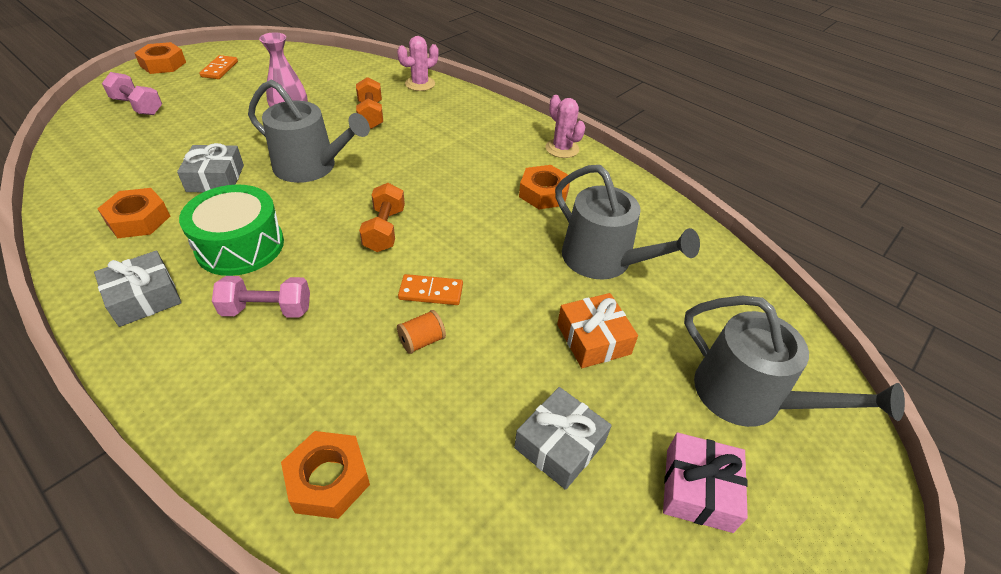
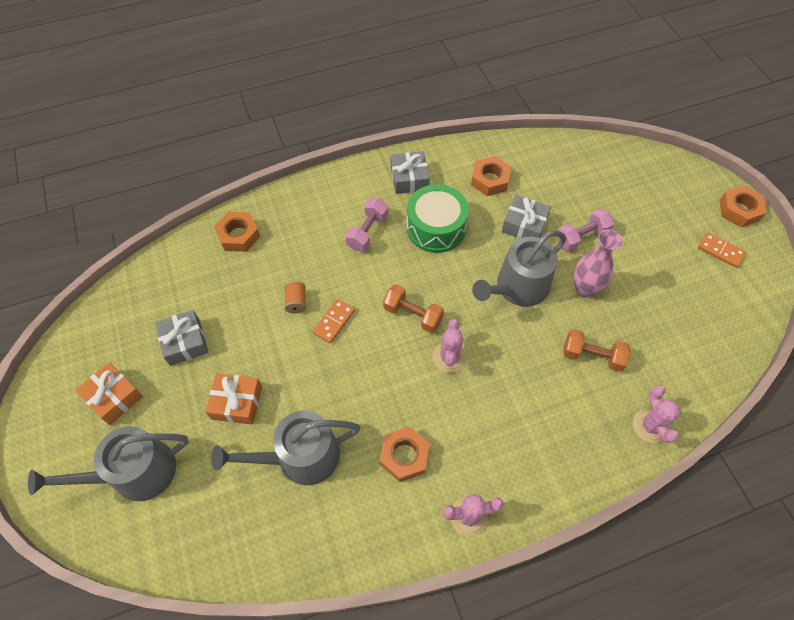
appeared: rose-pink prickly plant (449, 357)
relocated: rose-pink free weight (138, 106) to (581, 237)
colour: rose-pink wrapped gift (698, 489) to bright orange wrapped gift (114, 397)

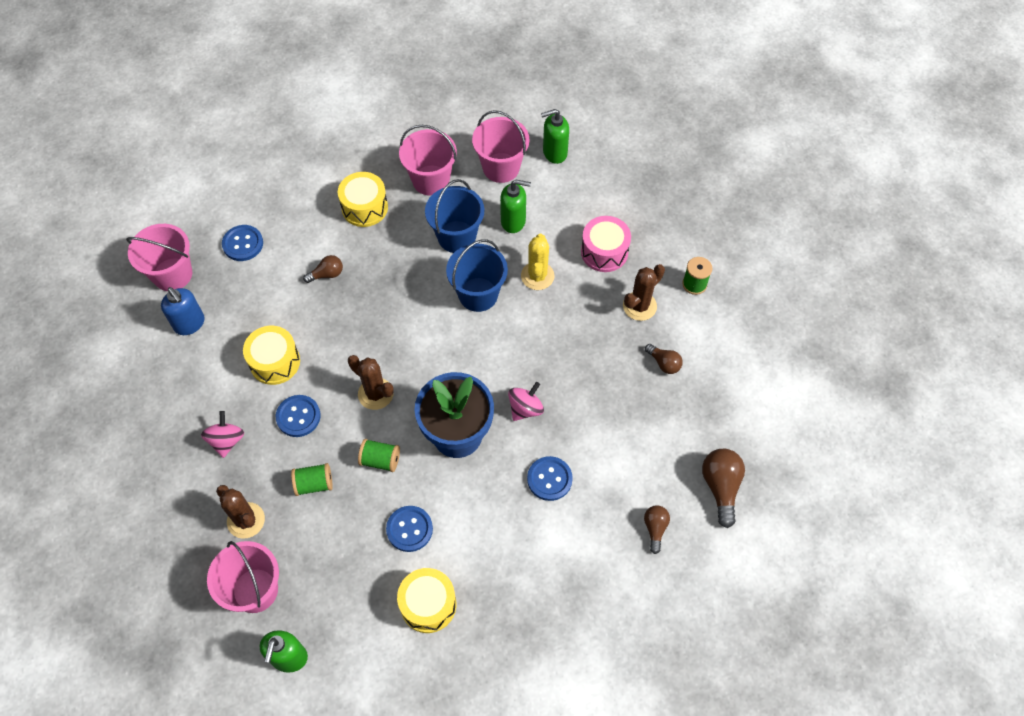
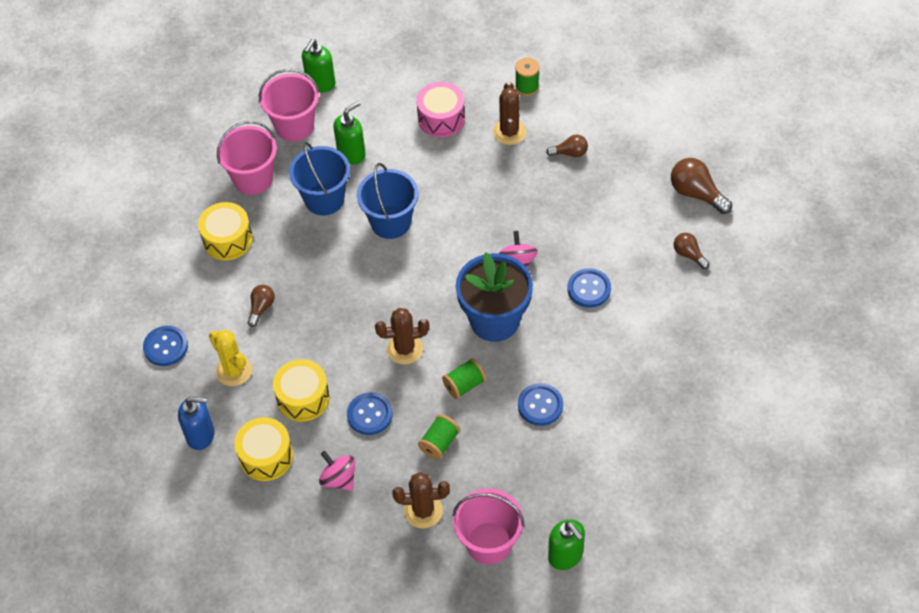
missing: rose-pink sand bucket (172, 274)
relocated: yellow prickly plant (537, 276) to (234, 370); yellow snare drum (428, 604) to (266, 456)

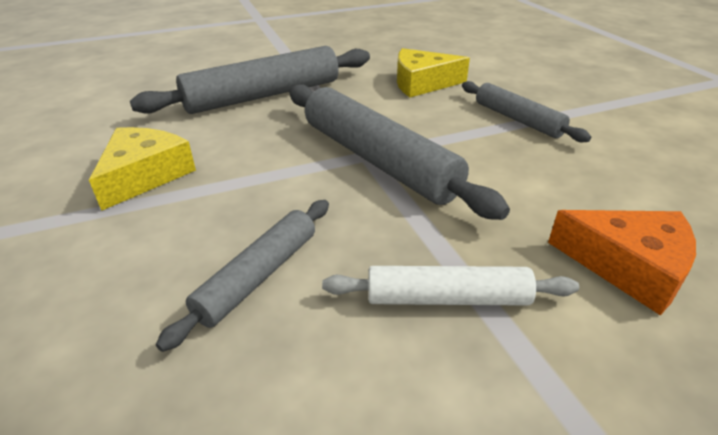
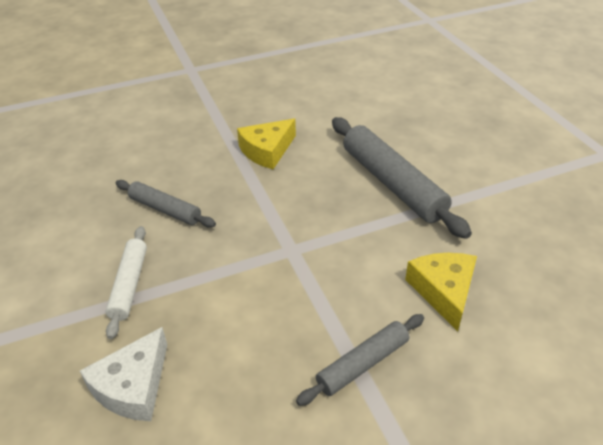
missing: ash-grey dough roller (377, 160)
colour: bright orange piece of cheese (628, 266) to snow-white piece of cheese (133, 386)
spun: yellow piece of cheese (144, 175) = (267, 151) 120 degrees clockwise

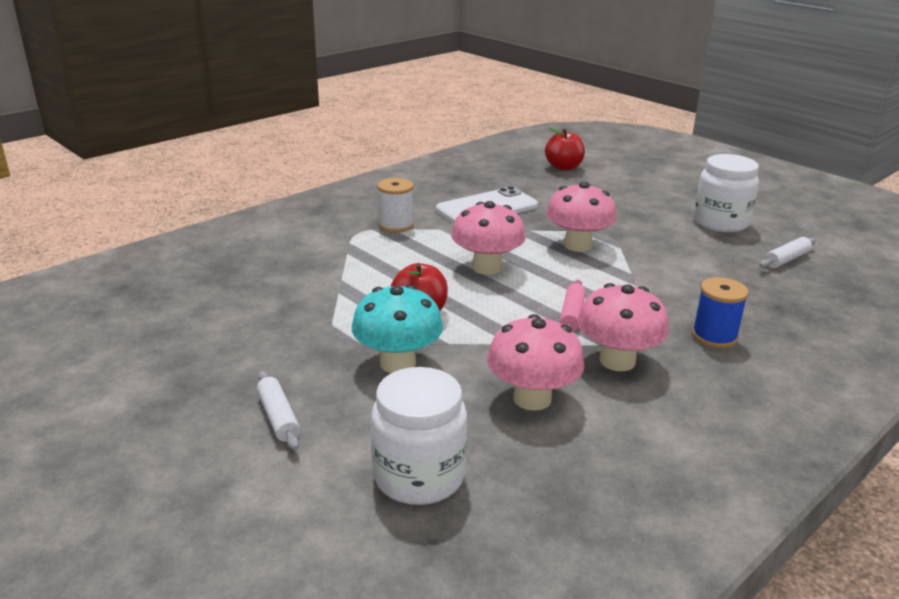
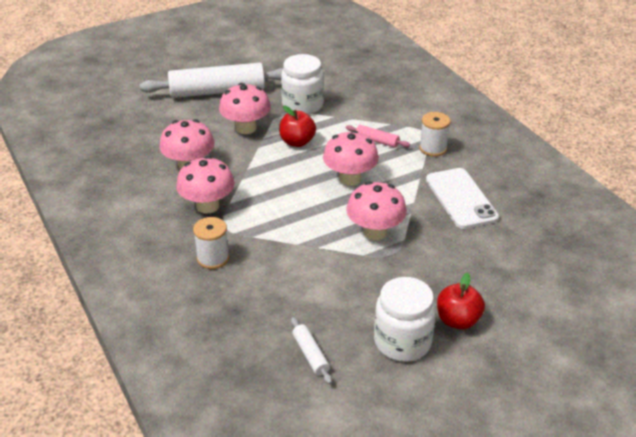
relocated: snow-white preserve jar (419, 476) to (302, 105); rose-pink dough roller (572, 314) to (377, 141); crimson toy apple (563, 167) to (458, 320)
colour: cobalt spool (714, 336) to snow-white spool (213, 258); turquoise fungus (398, 363) to rose-pink fungus (246, 128)
size: snow-white dough roller (278, 417) = (217, 91) x2.33

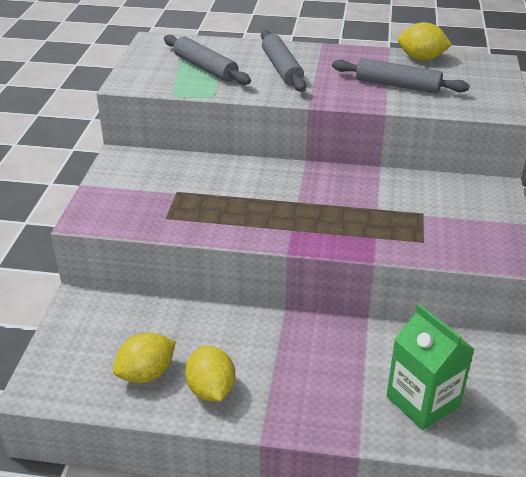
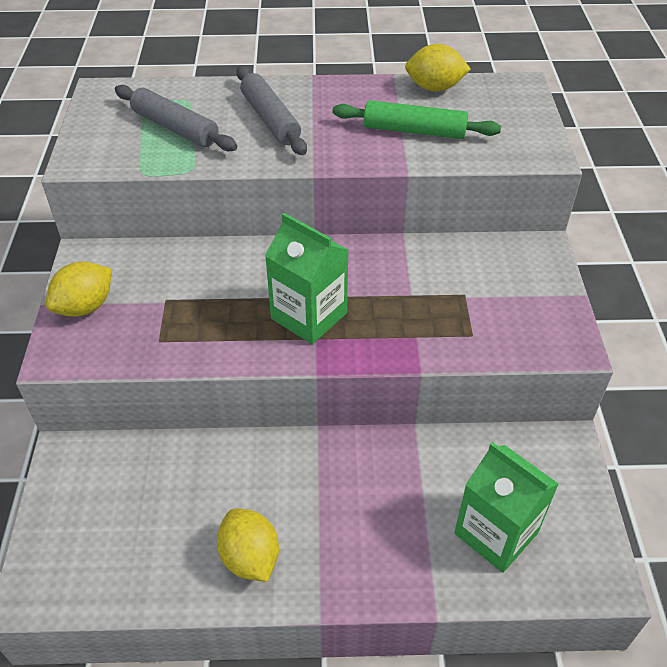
appeared: green juice carton (309, 316)
relocated: yellow lemon (146, 374) to (85, 307)
colour: ash-grey dough roller (397, 85) to green dough roller (414, 131)

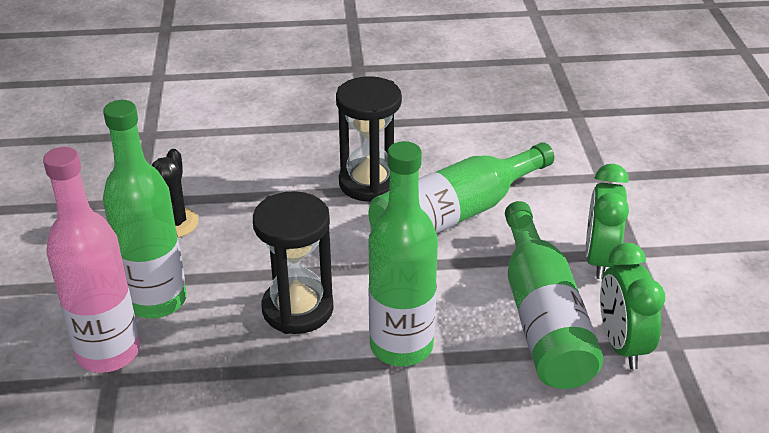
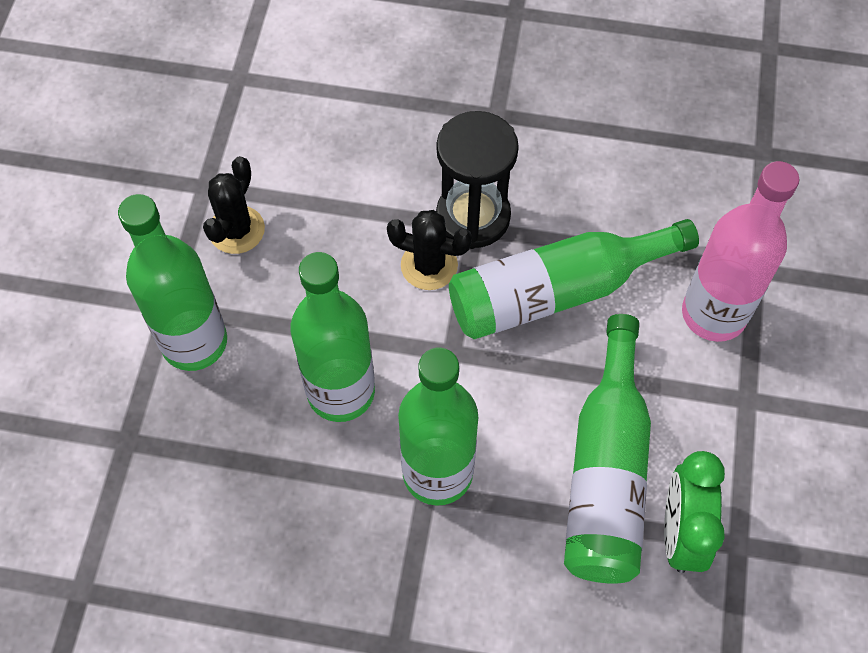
missing: green alarm clock (599, 259)
appeared: ebony prickly plant (429, 265)
relocated: rose-pink bottle (108, 352) to (714, 314)
exchanged: ebony sandglass (297, 309) to green bottle (341, 392)

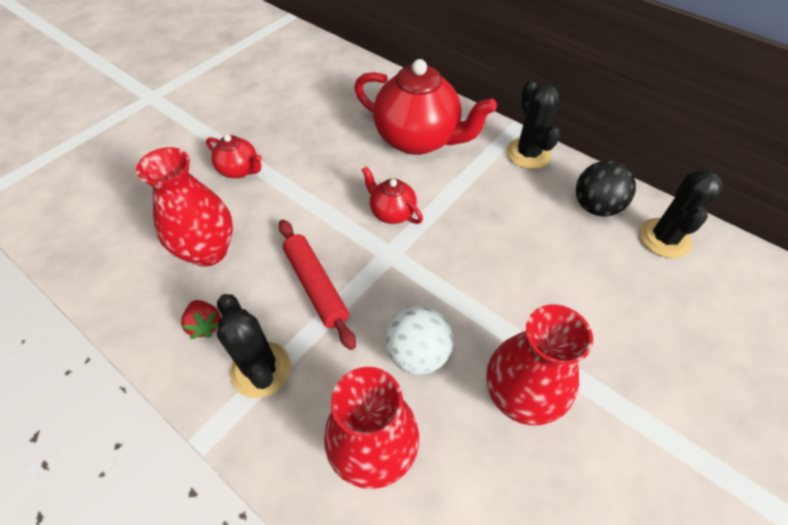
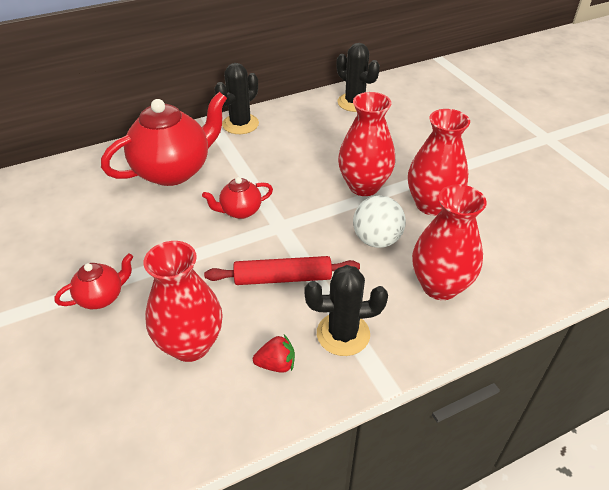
missing: ebony sphere (595, 207)
appeared: crimson tall vase (364, 186)
spun: ebony prickly plant (528, 154) = (240, 124) 60 degrees counterclockwise

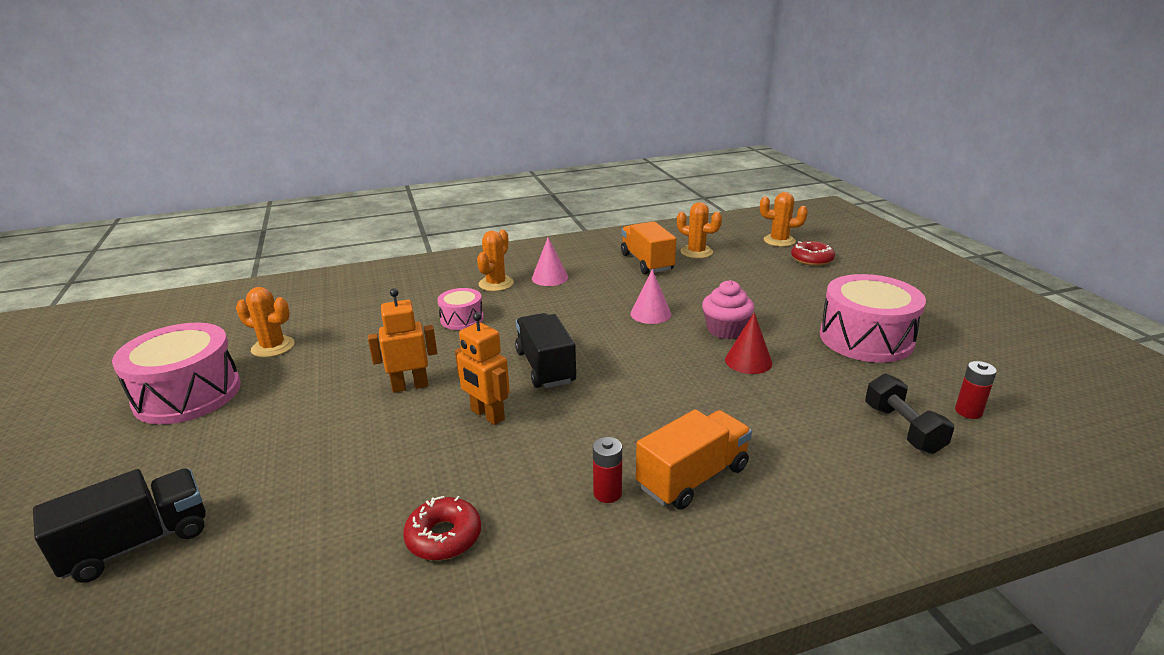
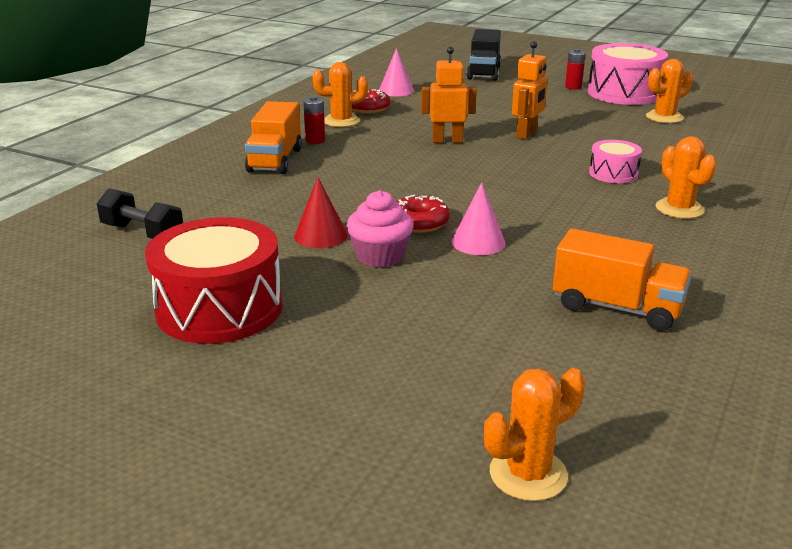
missing: ebony lorry (545, 367)
relocated: bright orange prickly plant (696, 252) to (341, 121); rose-pink cone shape (550, 278) to (396, 91); crimson doughnut (811, 259) to (418, 222); crimson AA battery (968, 411) to (573, 87)
colour: rose-pink snare drum (866, 338) to crimson snare drum (219, 308)

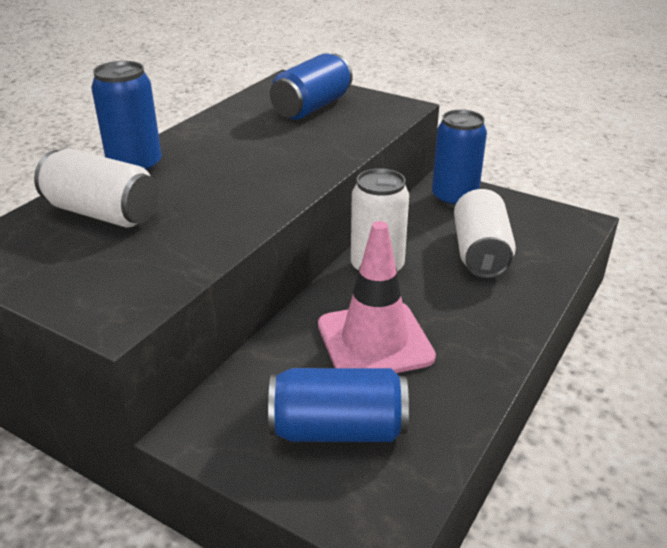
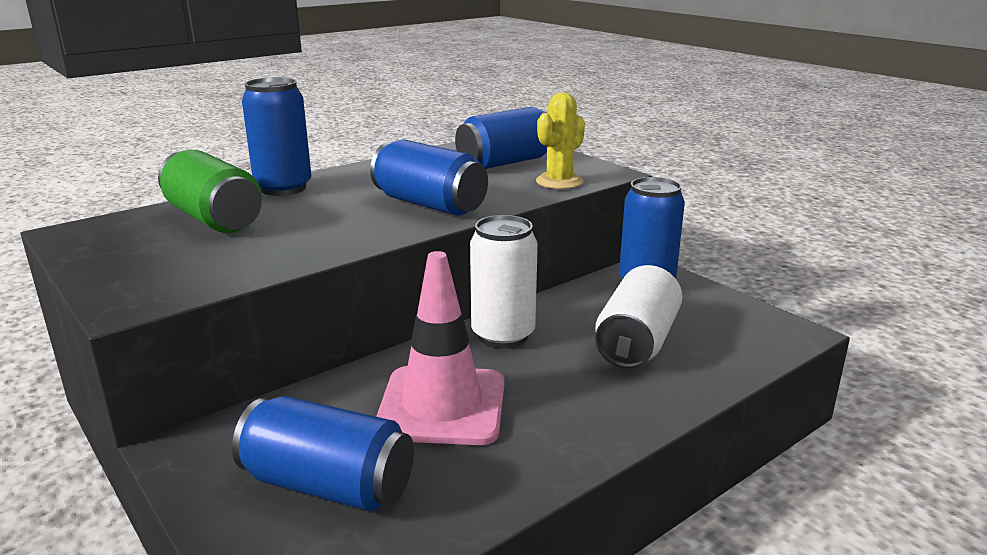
appeared: cobalt can (429, 204); yellow prickly plant (559, 182)
colour: snow-white can (102, 213) to green can (214, 219)

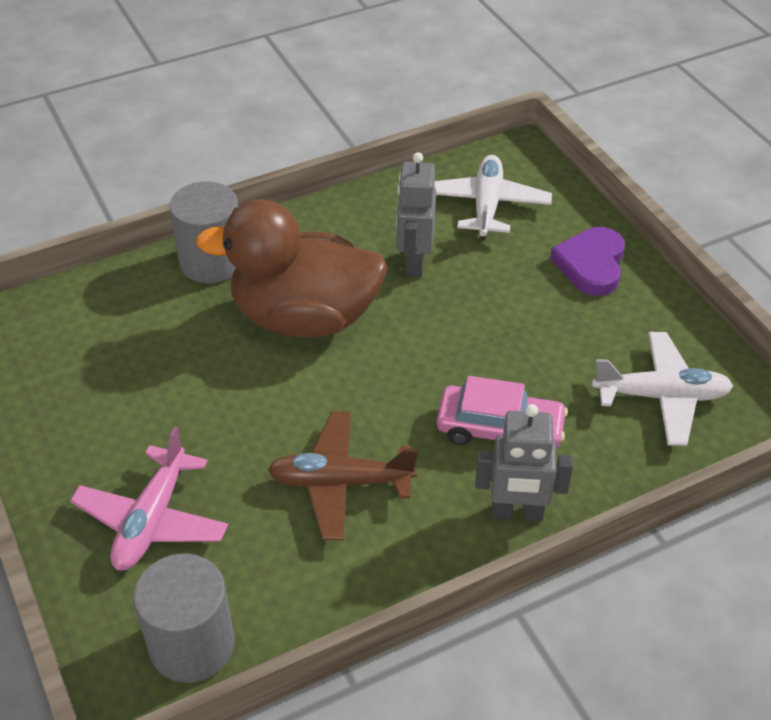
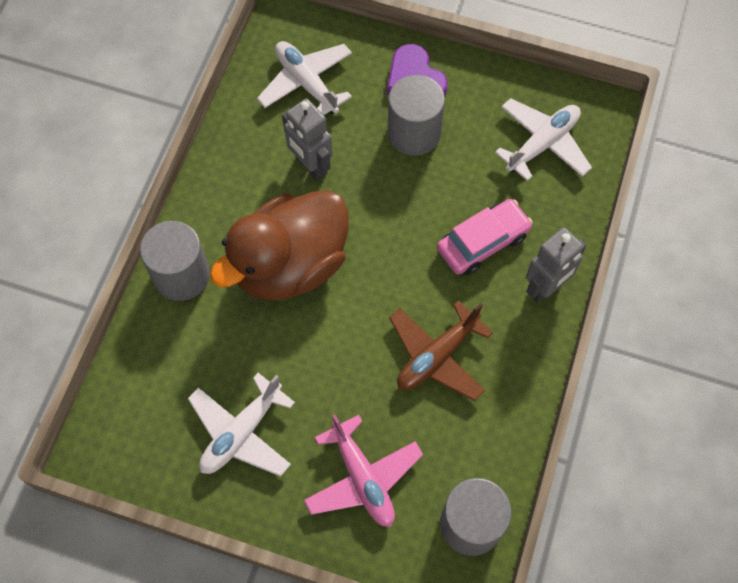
appeared: snow-white plane (241, 433); ash-grey cylinder shape (414, 133)

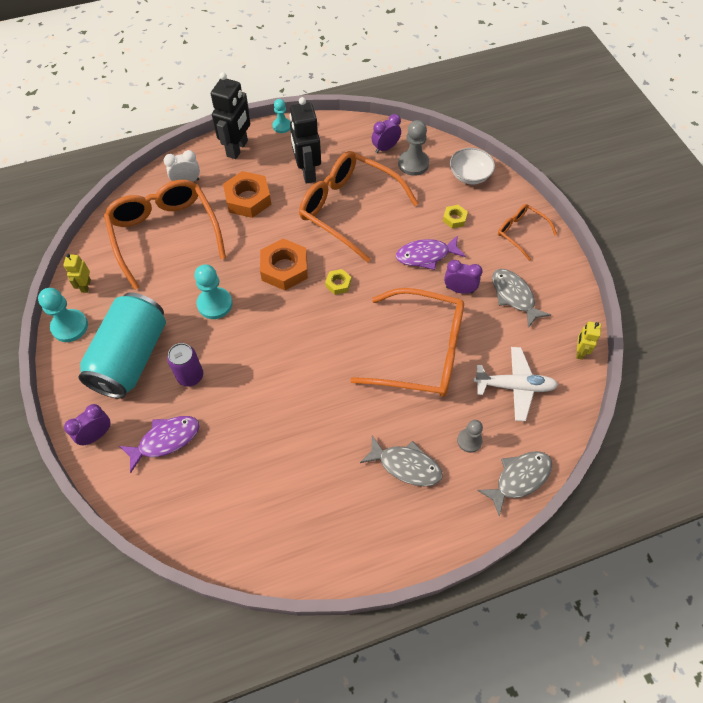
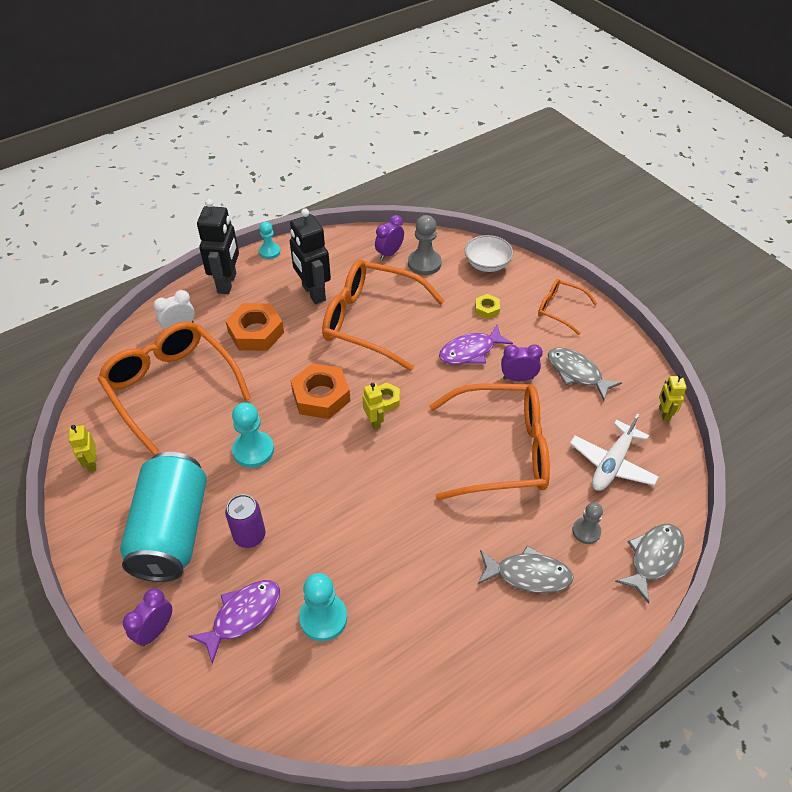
appeared: yellow robot (374, 422)
relocated: turquoise chess pawn (70, 326) to (323, 618)
spun: snow-white plane (514, 386) = (612, 464) 135 degrees clockwise

